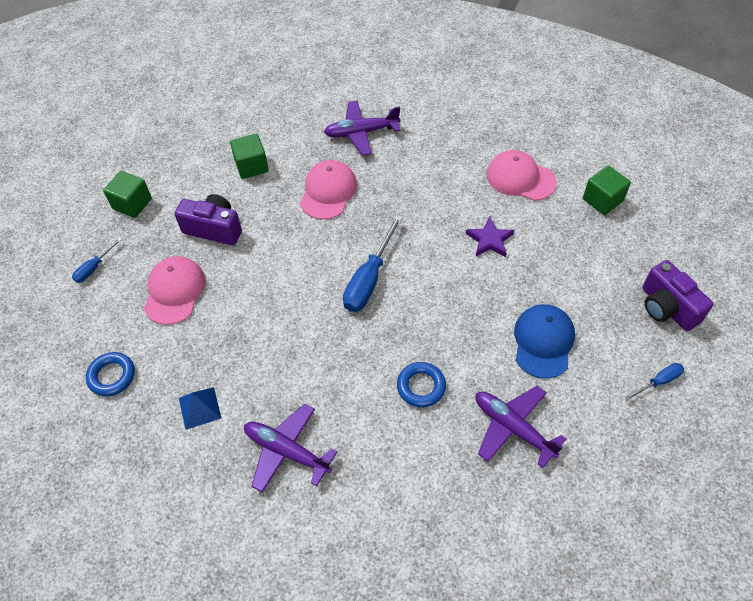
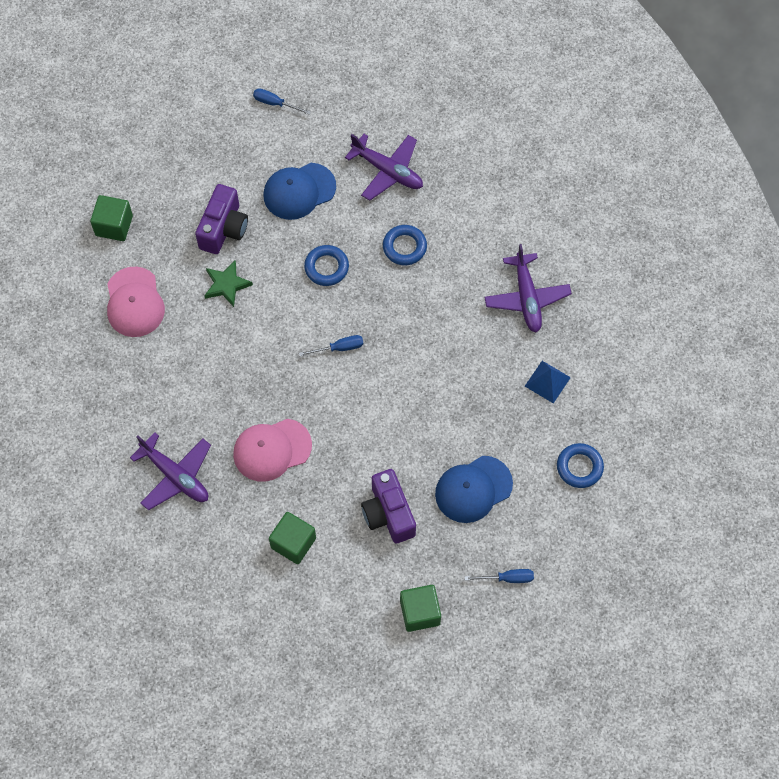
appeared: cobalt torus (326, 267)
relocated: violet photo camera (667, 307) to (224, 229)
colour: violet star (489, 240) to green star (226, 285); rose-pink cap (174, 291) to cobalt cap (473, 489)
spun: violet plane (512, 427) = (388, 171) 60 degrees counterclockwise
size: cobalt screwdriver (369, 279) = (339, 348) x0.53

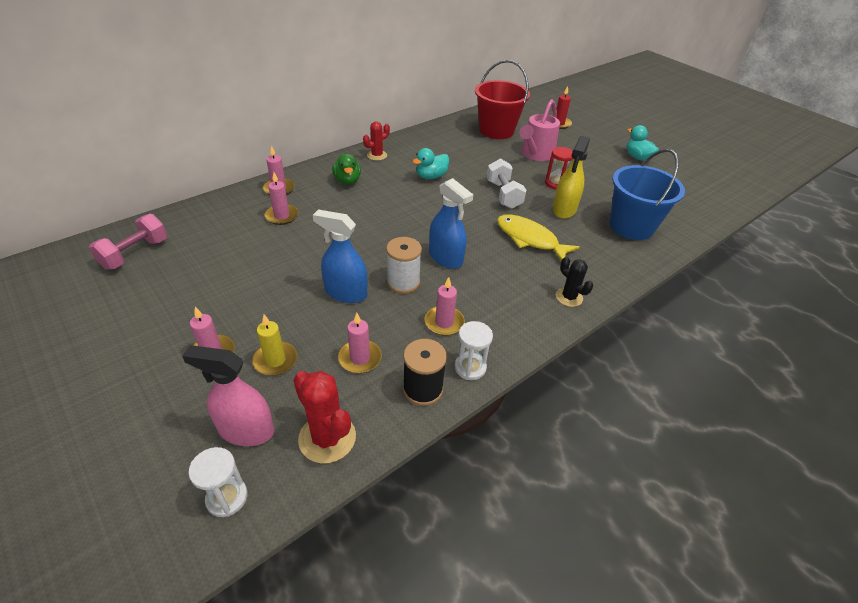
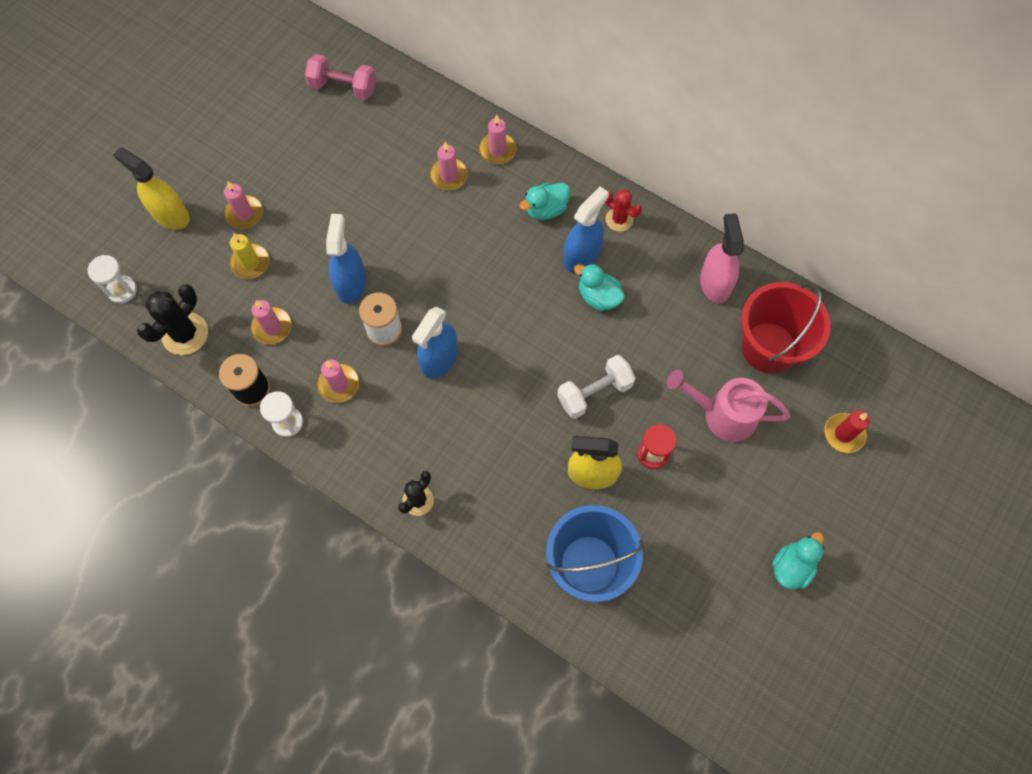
missing: yellow toy fish (530, 239)
appeared: yellow sprayer (170, 215); cobalt sprayer (581, 256)
relocated: rose-pink sprayer (246, 430) to (715, 283)
colour: crimson prickly plant (327, 438) to ebony prickly plant (185, 334); green rubber duck (347, 180) to turquoise rubber duck (546, 209)

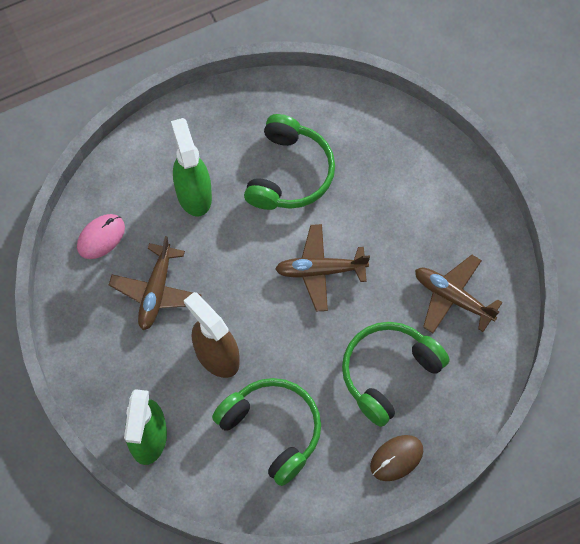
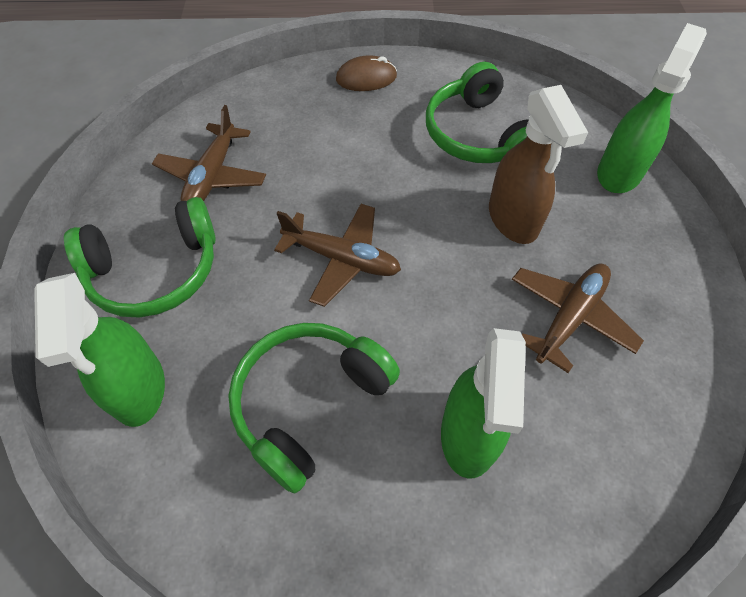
missing: rose-pink computer mouse (101, 237)
appeared: green sprayer (138, 389)
relocated: green headphones (388, 373) to (155, 271)
spun: dark brown plane (453, 298) = (212, 176) 45 degrees clockwise

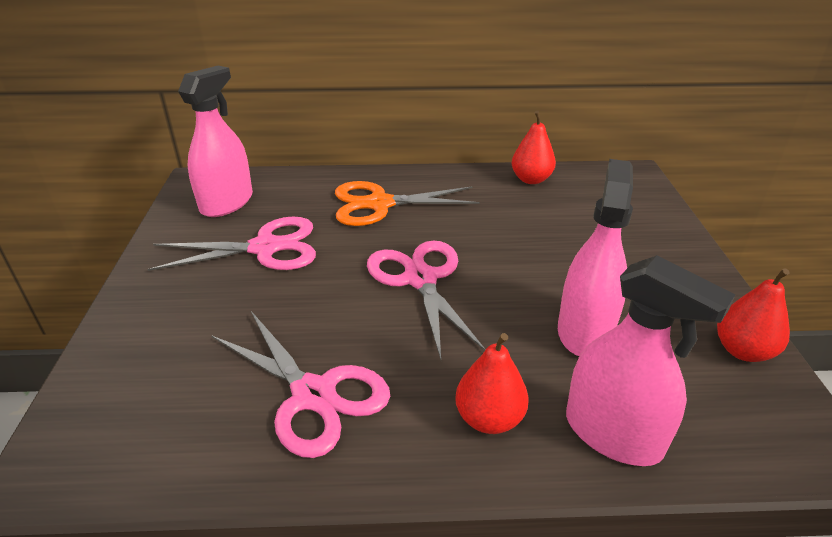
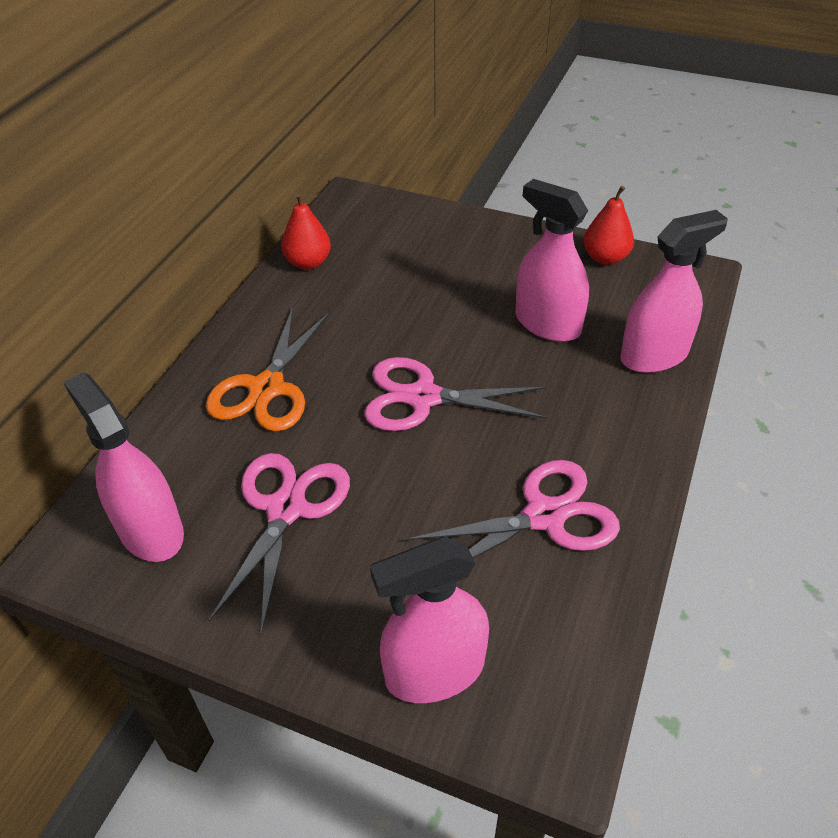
missing: crimson pear fruit (489, 418)
appeared: rose-pink sprayer (434, 671)

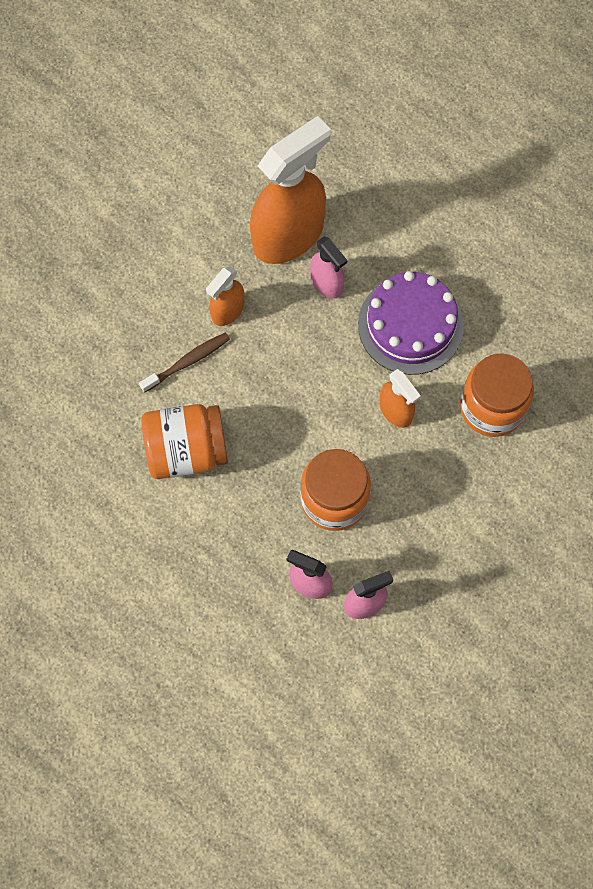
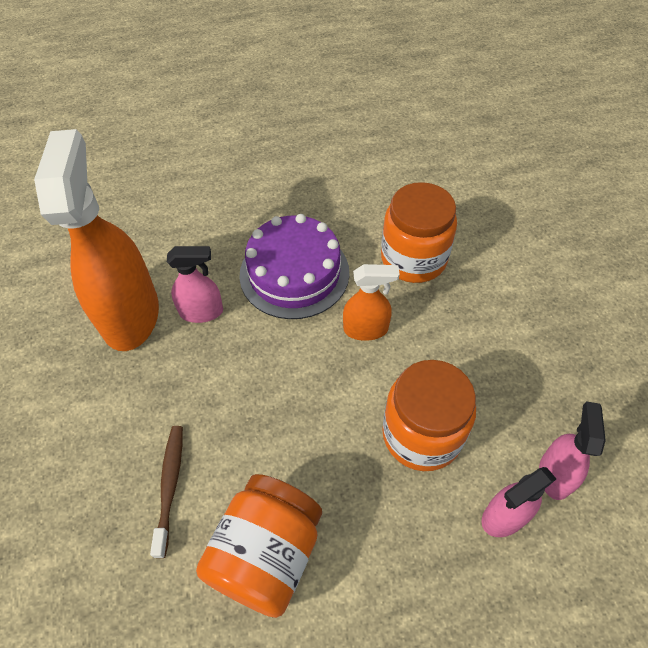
missing: bright orange sprayer (227, 311)

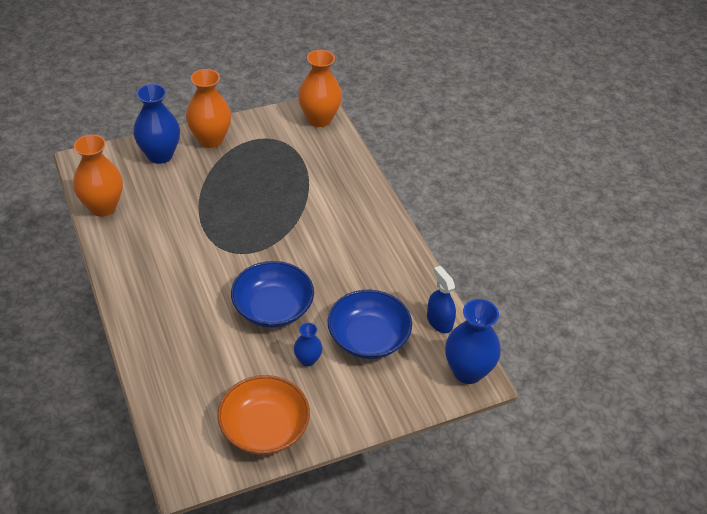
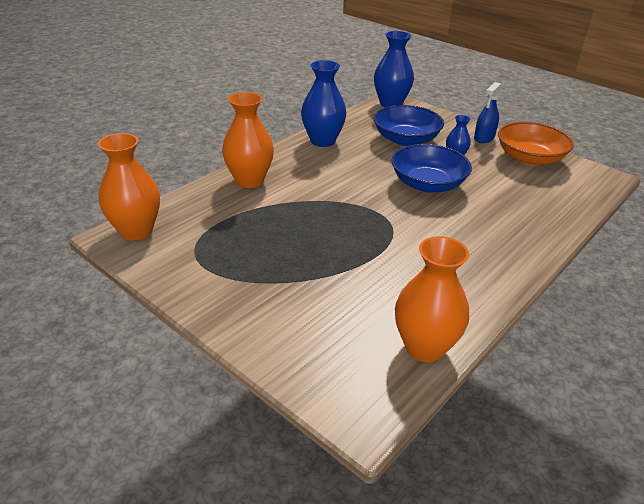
relocated: bright orange tall vase (210, 139) to (249, 180); cobalt tall vase (160, 155) to (322, 141); cobalt sprayer (439, 321) to (484, 138)

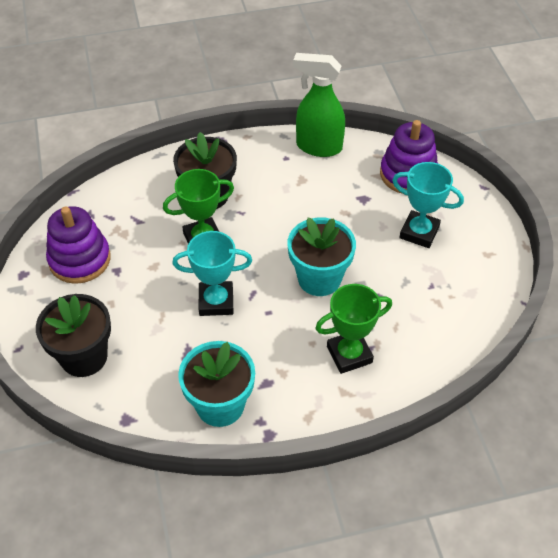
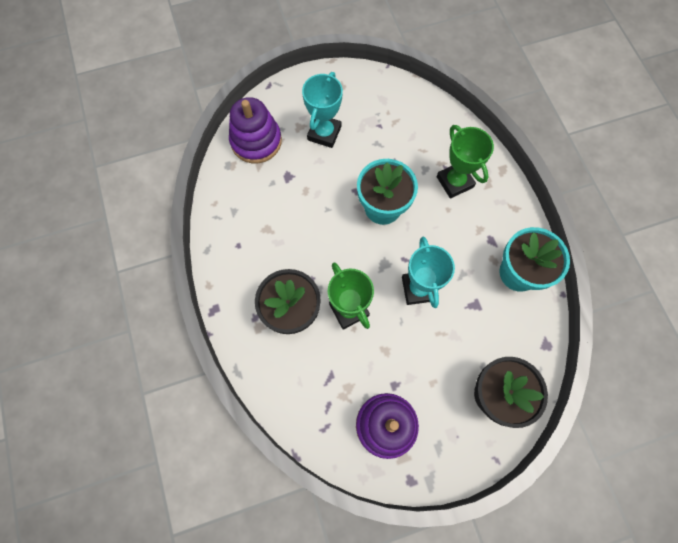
missing: green sprayer (318, 147)

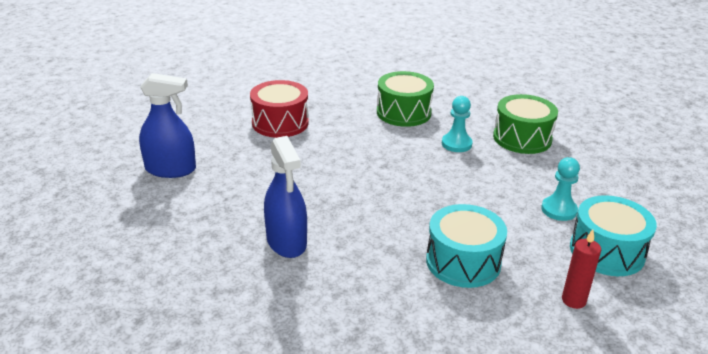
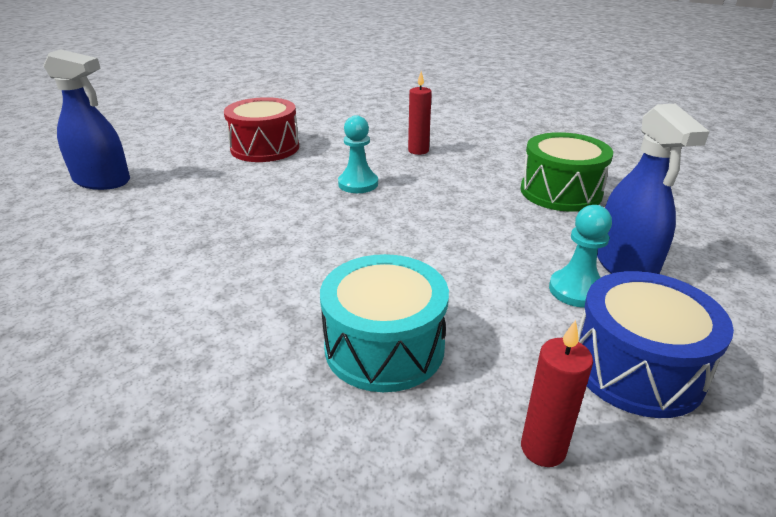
relocated: turquoise chess pawn (456, 144) to (358, 184); cobalt sprayer (286, 241) to (624, 264)
exchanged: green snare drum (403, 112) to crimson candle (418, 151)
colour: turquoise snare drum (607, 251) to cobalt snare drum (636, 368)

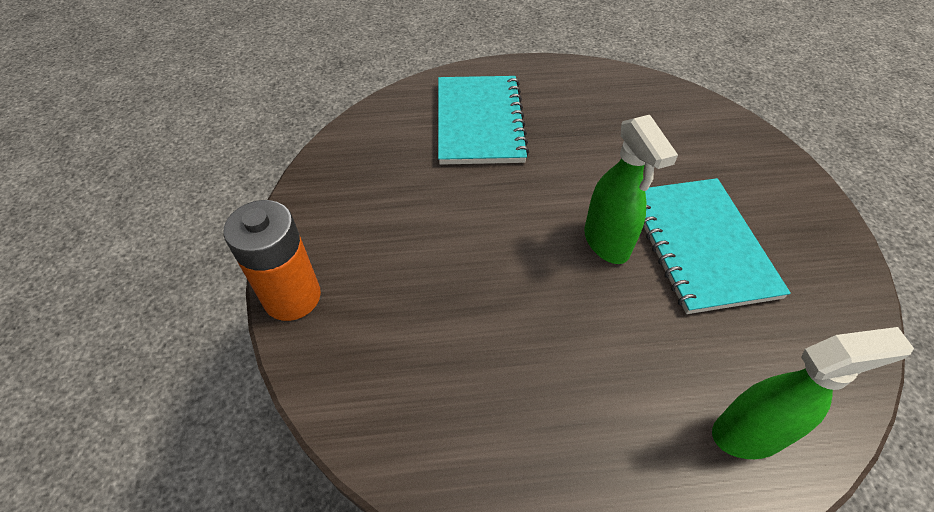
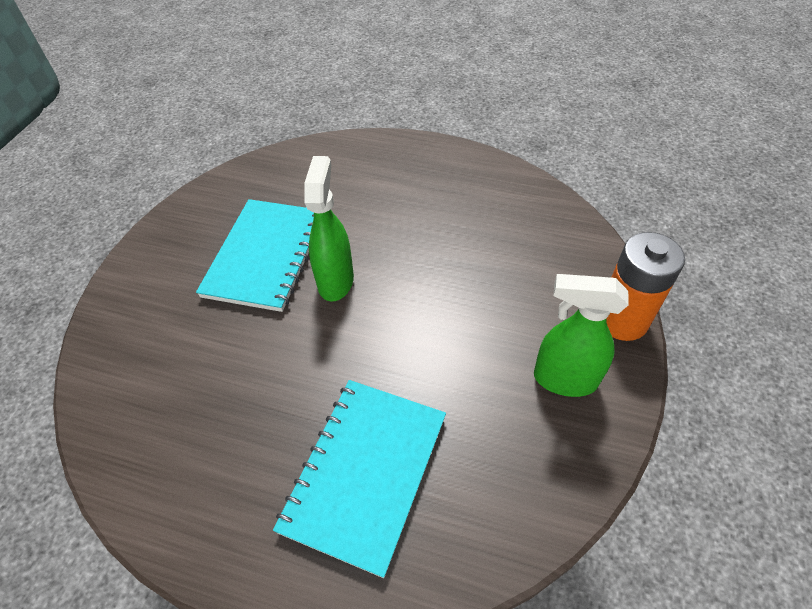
relocated: green sprayer (749, 434) to (564, 379)

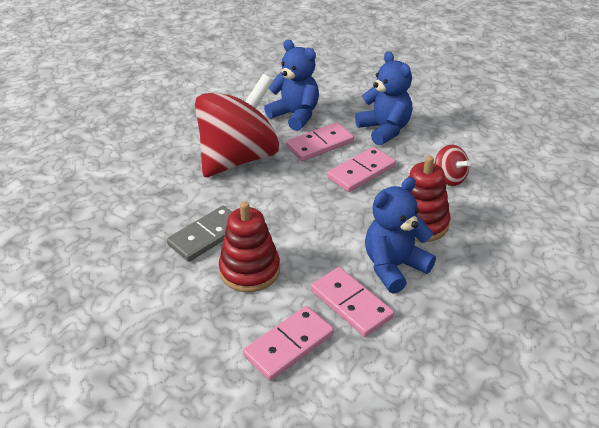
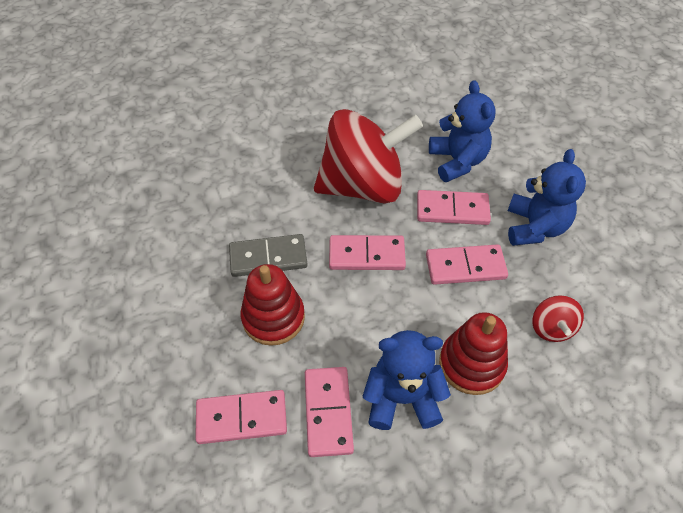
appeared: rose-pink domino (366, 255)

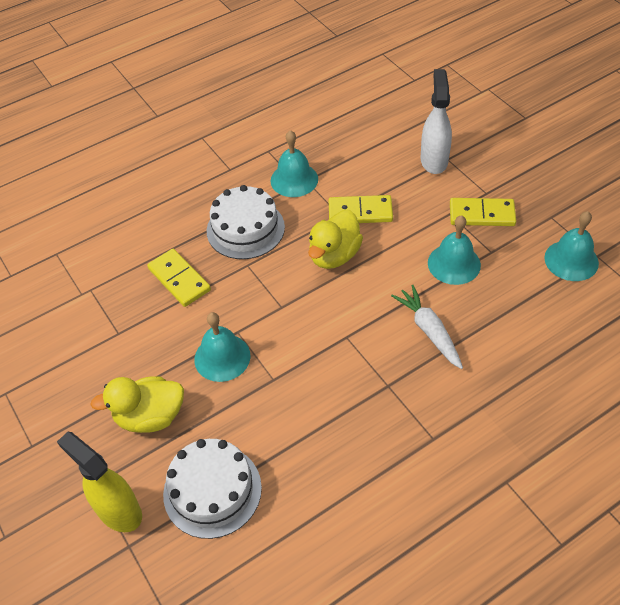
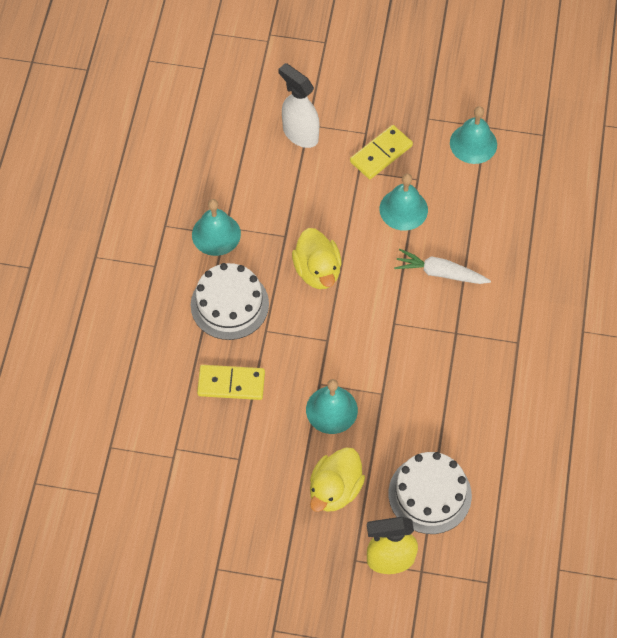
missing: yellow domino (360, 212)

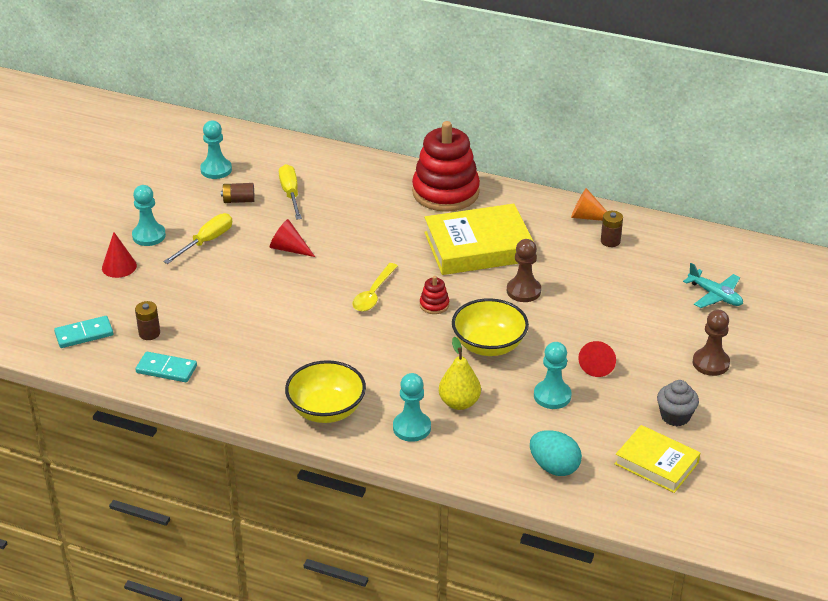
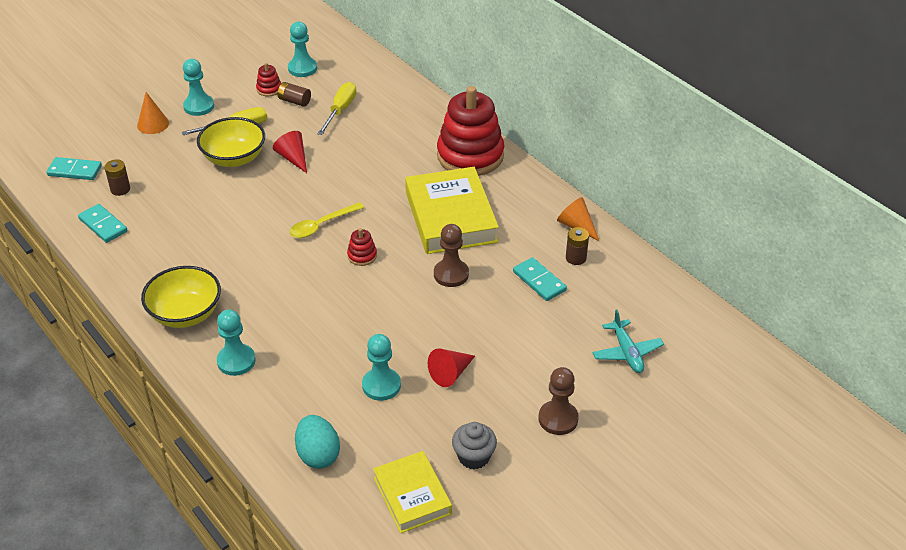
missing: yellow pear fruit (459, 403)
appeared: crimson stacking toy (269, 89); turquoise domino (539, 281)
relocated: yellow serving bowl (489, 345) to (234, 158)
colour: crimson cone shape (119, 266) to bright orange cone shape (153, 124)
spun: yellow book (478, 247) = (451, 217) 60 degrees clockwise

